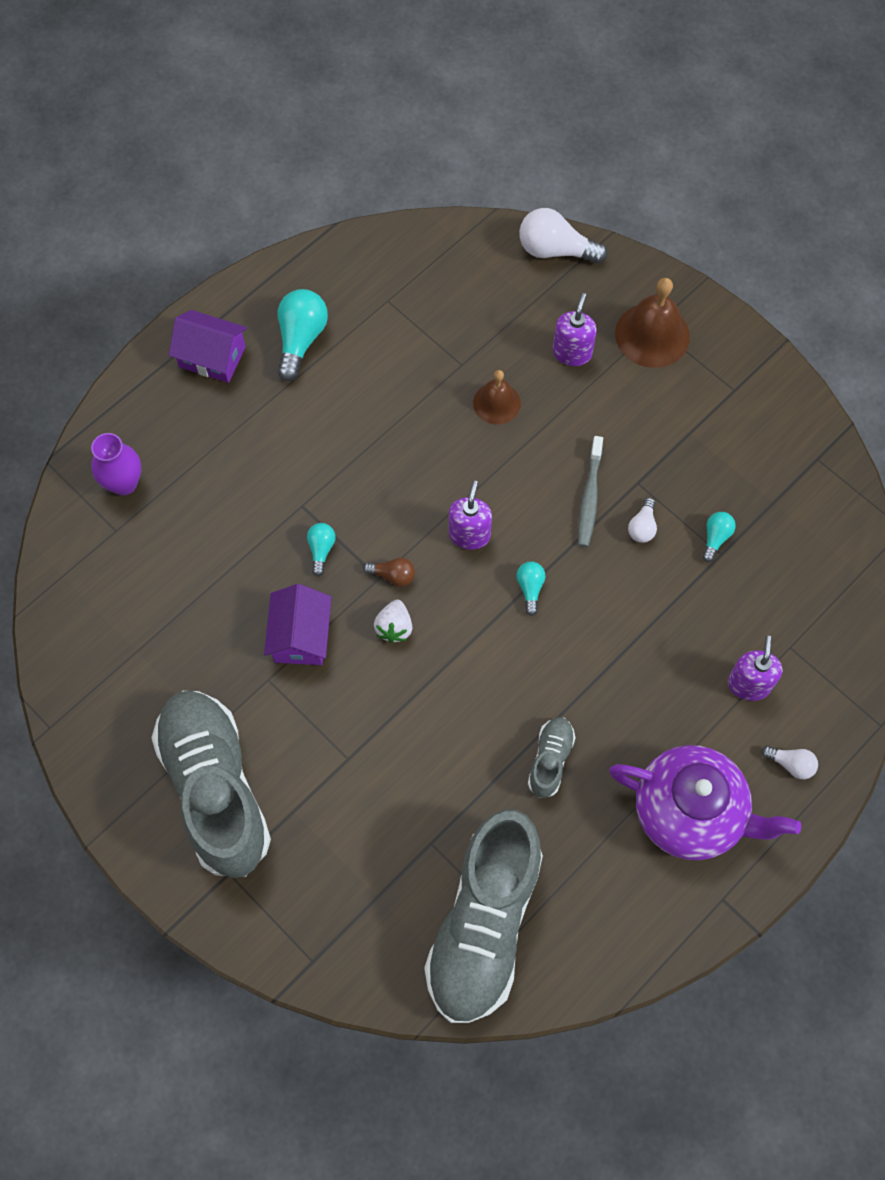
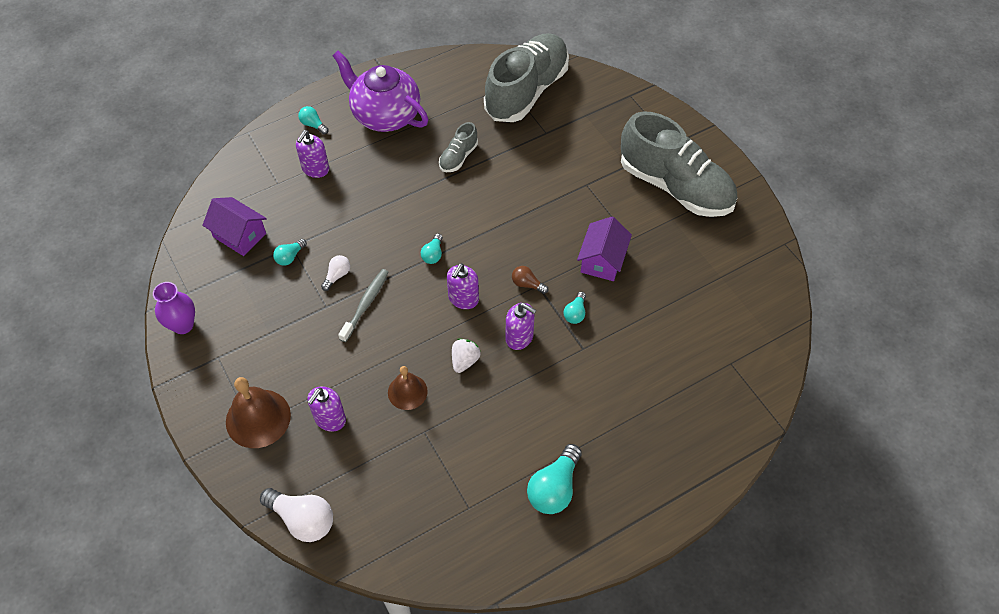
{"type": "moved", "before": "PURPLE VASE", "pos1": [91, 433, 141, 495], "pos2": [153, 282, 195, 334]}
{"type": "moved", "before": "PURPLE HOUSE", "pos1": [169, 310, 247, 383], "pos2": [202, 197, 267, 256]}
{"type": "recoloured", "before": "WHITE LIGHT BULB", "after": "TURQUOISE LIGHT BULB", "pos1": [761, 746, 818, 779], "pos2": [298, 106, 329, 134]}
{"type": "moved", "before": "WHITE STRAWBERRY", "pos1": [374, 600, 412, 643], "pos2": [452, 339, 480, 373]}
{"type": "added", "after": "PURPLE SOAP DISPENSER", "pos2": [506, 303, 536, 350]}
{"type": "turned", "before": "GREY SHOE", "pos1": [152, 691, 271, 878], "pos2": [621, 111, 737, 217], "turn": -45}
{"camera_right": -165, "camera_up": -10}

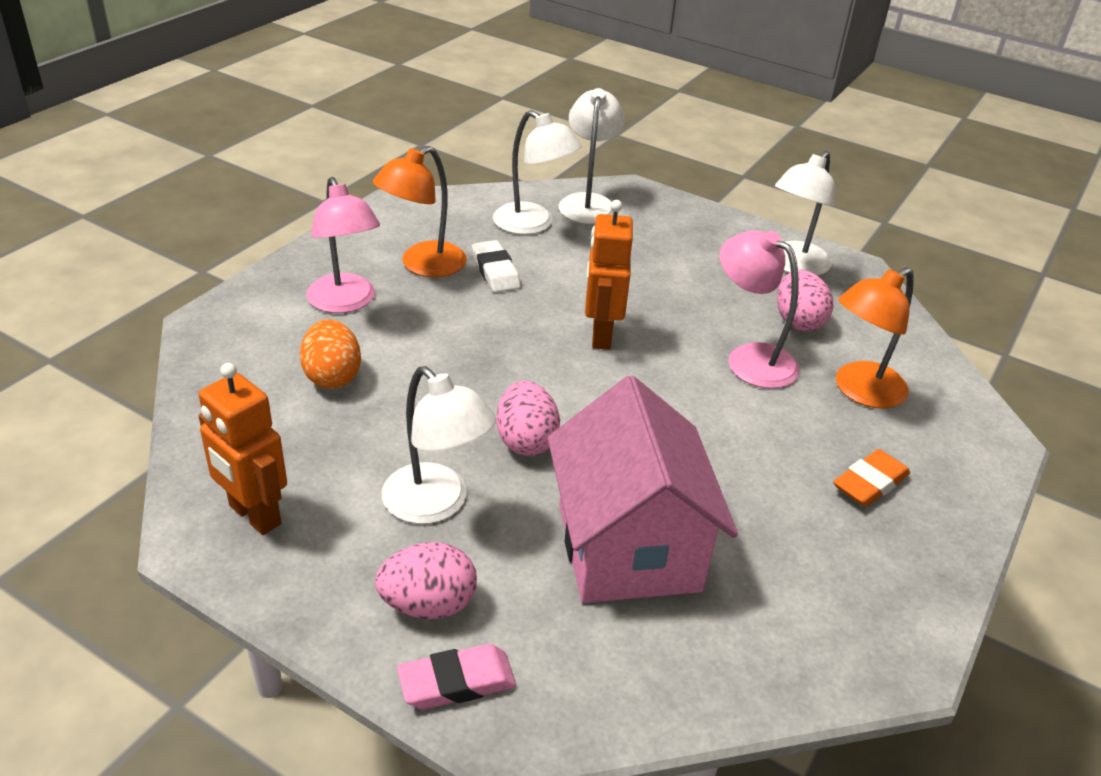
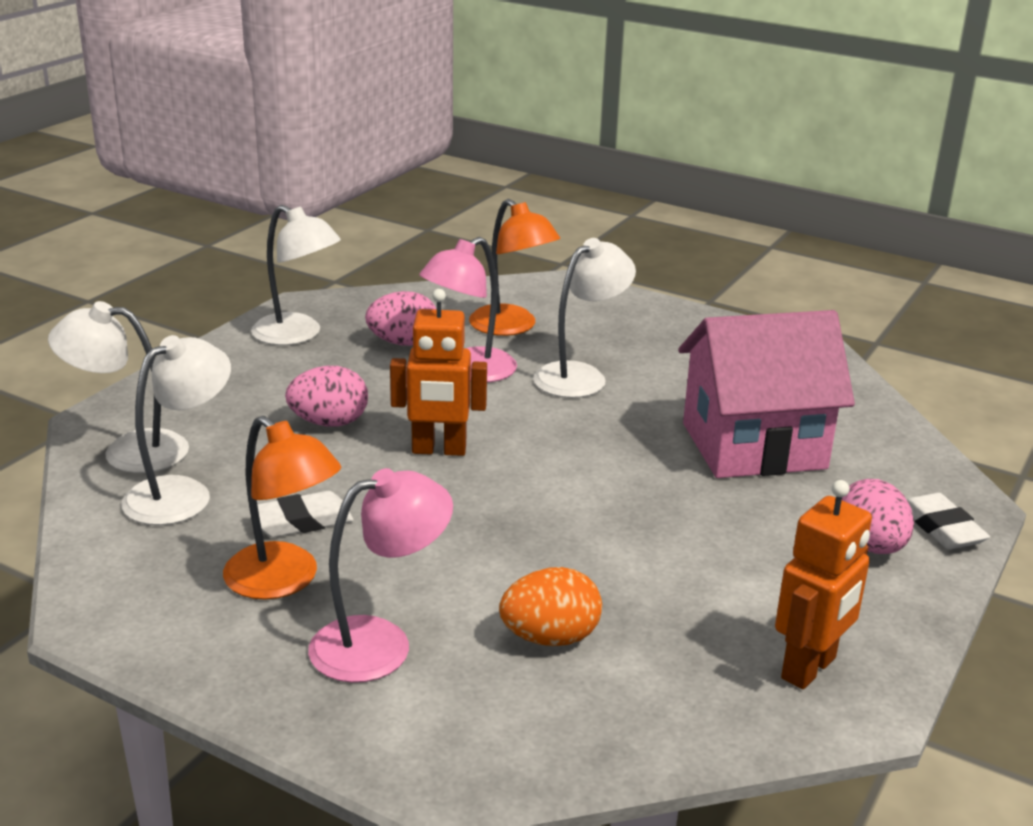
{"type": "moved", "before": "PINK EGG", "pos1": [496, 381, 560, 456], "pos2": [285, 366, 368, 427]}
{"type": "moved", "before": "WHITE LAMP", "pos1": [382, 366, 496, 524], "pos2": [533, 238, 636, 398]}
{"type": "recoloured", "before": "PINK ERASER", "after": "WHITE ERASER", "pos1": [397, 644, 516, 709], "pos2": [907, 493, 990, 549]}
{"type": "removed", "before": "ORANGE ERASER", "pos1": [833, 449, 910, 507]}
{"camera_right": -90, "camera_up": -10}

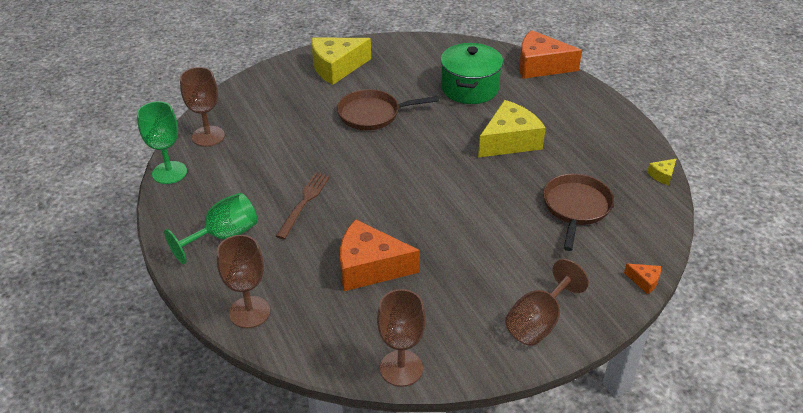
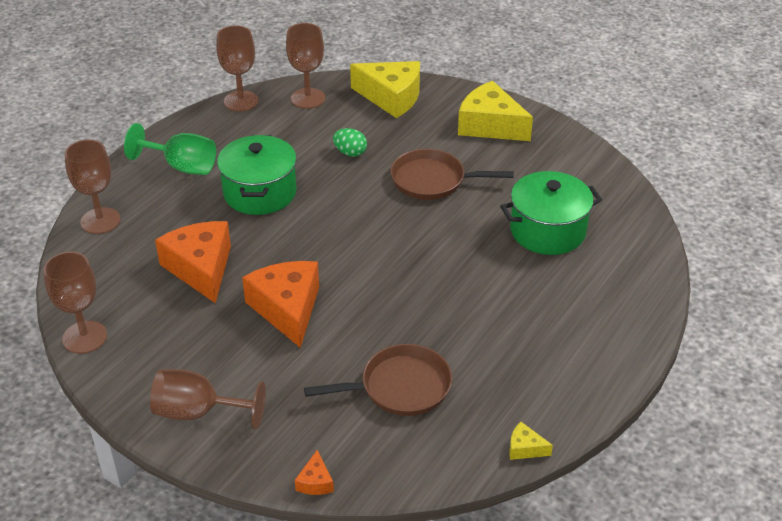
{"type": "recoloured", "before": "GREEN GOBLET", "after": "BROWN GOBLET", "pos1": [137, 101, 187, 184], "pos2": [216, 26, 259, 112]}
{"type": "replaced", "before": "BROWN FORK", "after": "GREEN POT", "pos1": [276, 172, 330, 239], "pos2": [217, 135, 297, 215]}
{"type": "moved", "before": "ORANGE CHEESE", "pos1": [519, 30, 582, 79], "pos2": [242, 261, 319, 348]}
{"type": "added", "after": "GREEN EGG", "pos2": [333, 128, 367, 157]}
{"type": "moved", "before": "YELLOW CHEESE", "pos1": [478, 100, 546, 157], "pos2": [350, 61, 420, 118]}
{"type": "turned", "before": "BROWN PAN", "pos1": [337, 89, 439, 130], "pos2": [390, 149, 514, 200], "turn": -45}
{"camera_right": 60, "camera_up": 0}

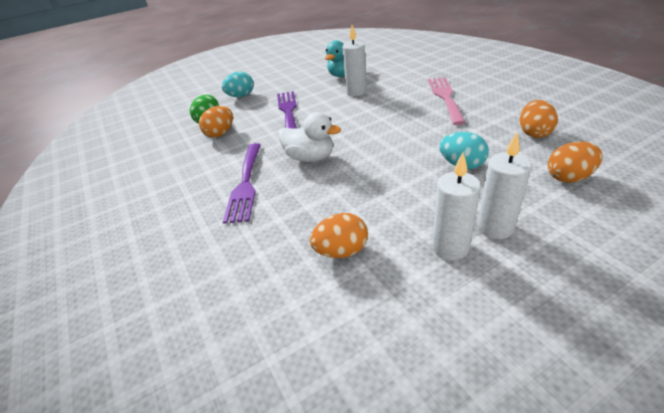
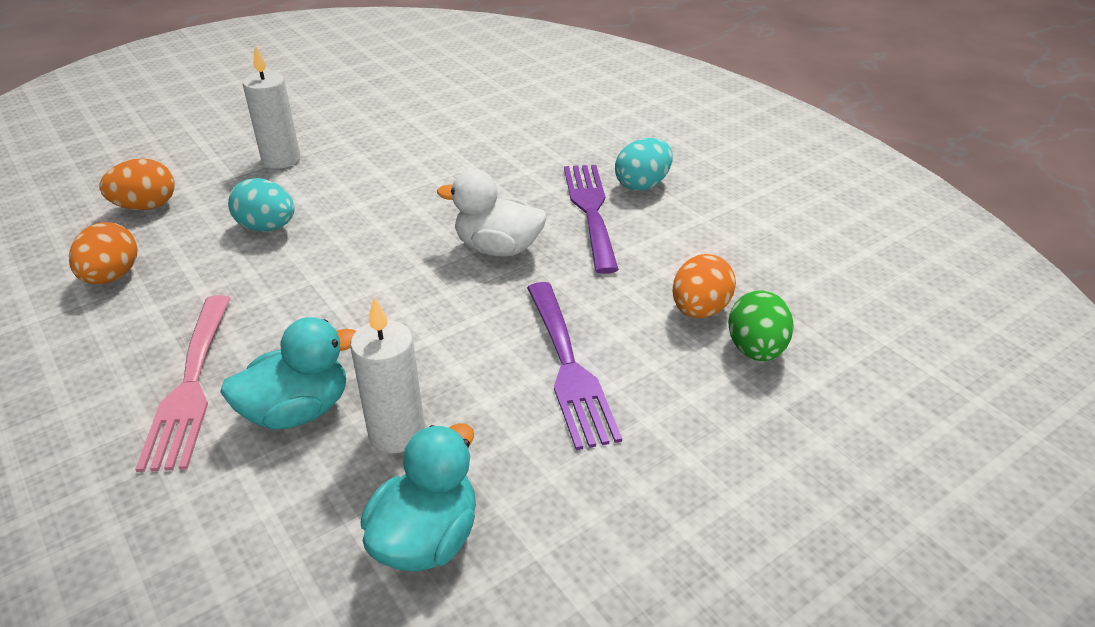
{"type": "added", "after": "TURQUOISE DUCK", "pos2": [220, 317, 356, 429]}
{"type": "moved", "before": "TURQUOISE EGG", "pos1": [222, 72, 254, 97], "pos2": [615, 138, 673, 191]}
{"type": "removed", "before": "ORANGE EGG", "pos1": [310, 213, 368, 258]}
{"type": "removed", "before": "WHITE CANDLE", "pos1": [432, 153, 481, 260]}
{"camera_right": 170, "camera_up": 0}

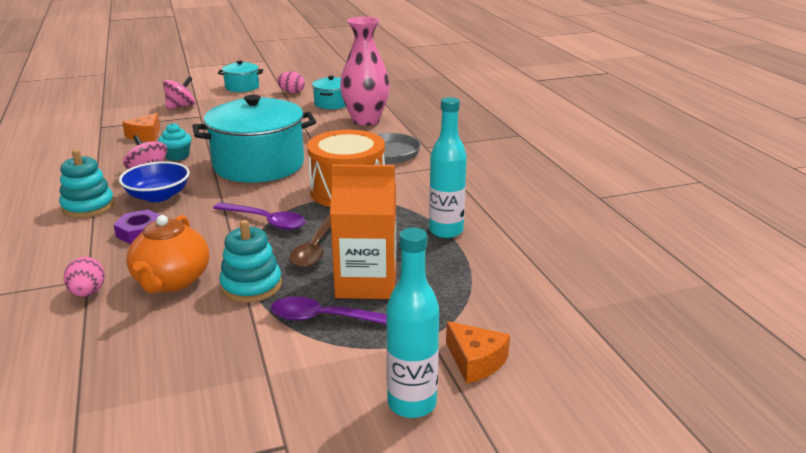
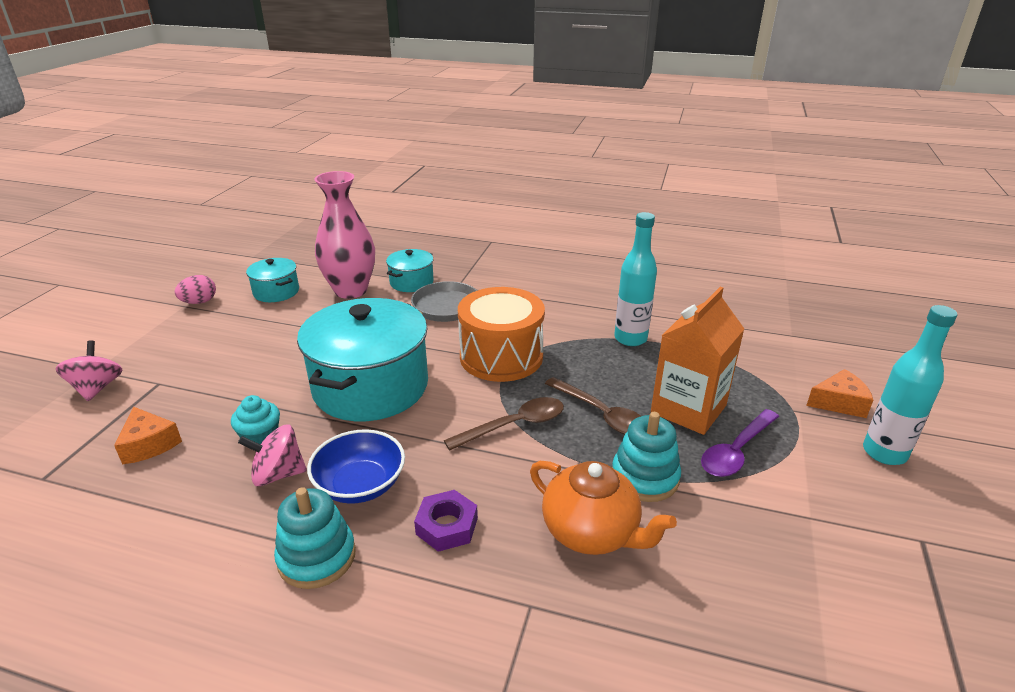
{"type": "moved", "before": "TURQUOISE POT", "pos1": [218, 61, 263, 92], "pos2": [386, 249, 434, 292]}
{"type": "recoloured", "before": "PURPLE SPOON", "after": "BROWN SPOON", "pos1": [213, 202, 306, 230], "pos2": [444, 397, 564, 451]}
{"type": "removed", "before": "PINK EGG", "pos1": [64, 257, 105, 297]}
{"camera_right": -55, "camera_up": 5}

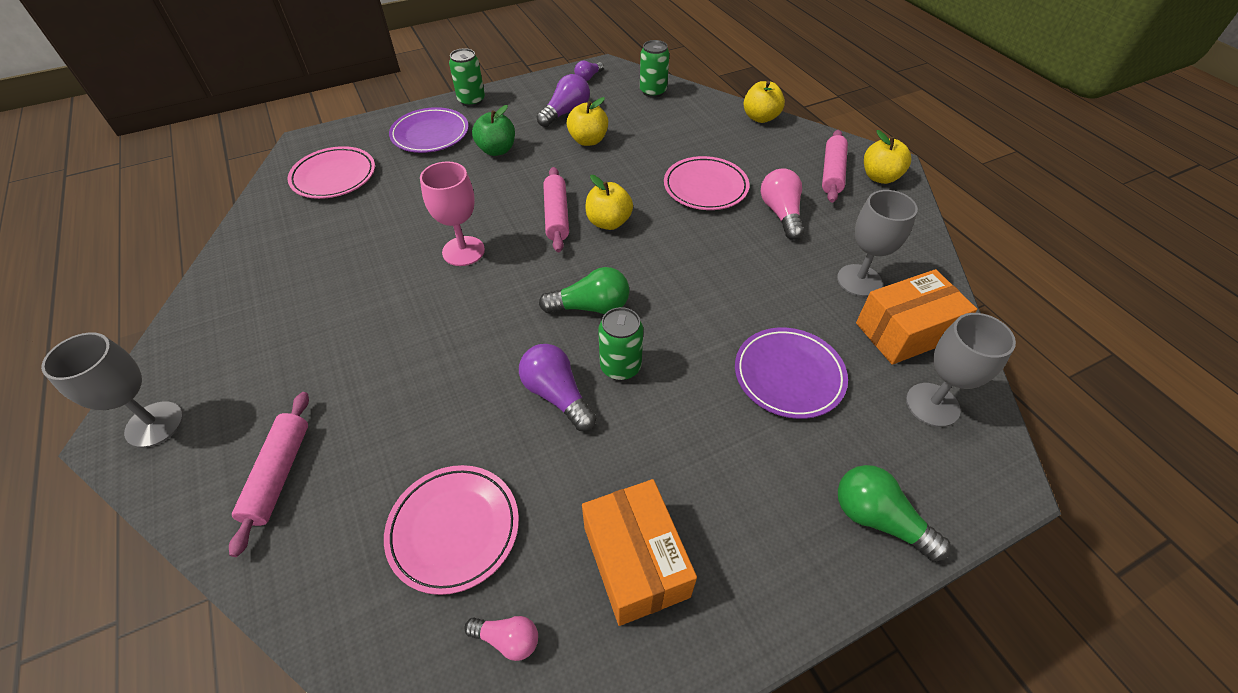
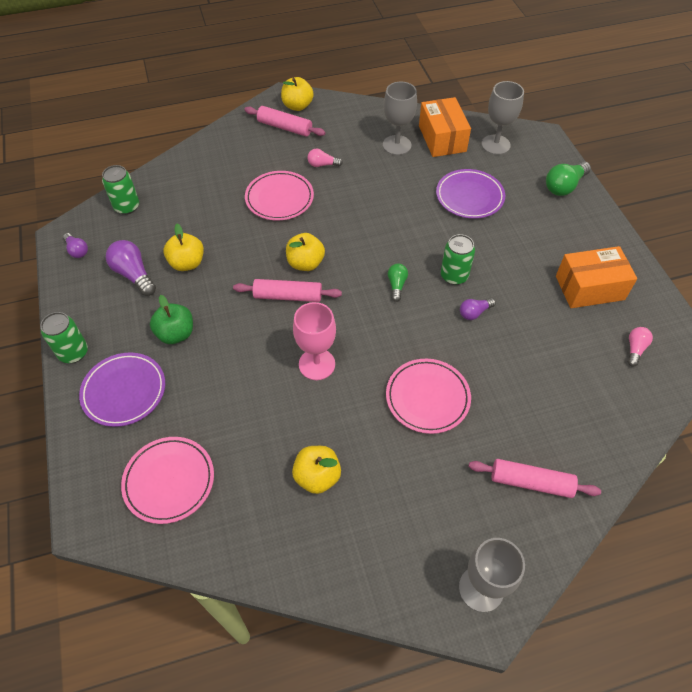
{"type": "moved", "before": "YELLOW APPLE", "pos1": [744, 81, 785, 123], "pos2": [292, 446, 341, 494]}
{"type": "resized", "before": "PINK LIGHT BULB", "pos1": [761, 168, 804, 240], "pos2": [308, 148, 343, 167], "scale": 0.6}
{"type": "moved", "before": "PINK PLATE", "pos1": [384, 465, 519, 595], "pos2": [386, 359, 471, 434]}
{"type": "resized", "before": "GREEN LIGHT BULB", "pos1": [539, 267, 629, 314], "pos2": [388, 264, 408, 302], "scale": 0.6}
{"type": "resized", "before": "PURPLE LIGHT BULB", "pos1": [519, 344, 596, 431], "pos2": [460, 298, 496, 320], "scale": 0.6}
{"camera_right": -80, "camera_up": 5}

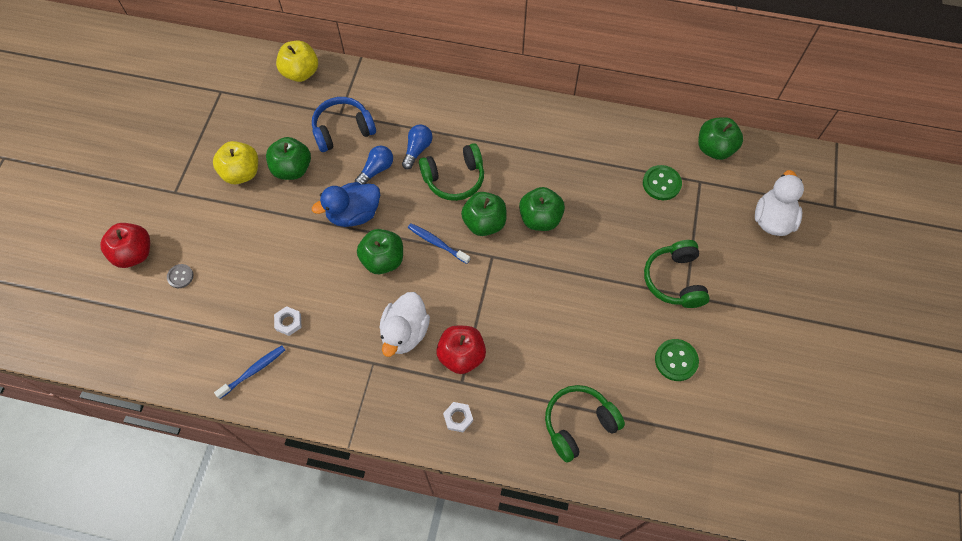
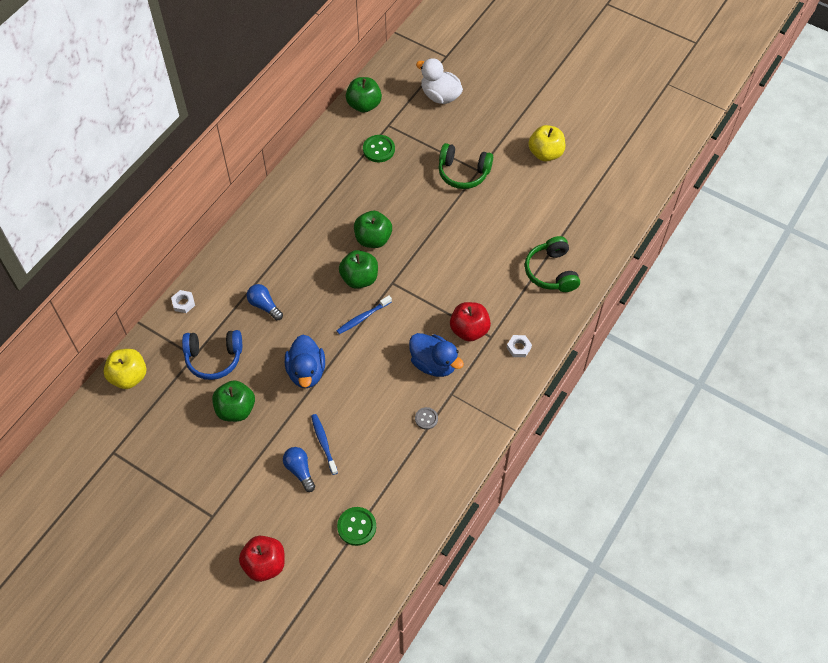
{"type": "moved", "before": "WHITE NUT", "pos1": [274, 306, 302, 336], "pos2": [171, 290, 195, 313]}
{"type": "turned", "before": "BLUE HEADPHONES", "pos1": [312, 97, 376, 152], "pos2": [182, 330, 242, 380], "turn": -90}
{"type": "moved", "before": "BLUE LIGHT BULB", "pos1": [355, 146, 393, 185], "pos2": [283, 447, 315, 492]}
{"type": "moved", "before": "BLUE TOOTHBRUSH", "pos1": [214, 345, 285, 399], "pos2": [311, 414, 338, 475]}
{"type": "moved", "before": "GREEN BUTTON", "pos1": [655, 339, 699, 381], "pos2": [337, 507, 376, 546]}
{"type": "recoloured", "before": "WHITE DUCK", "after": "BLUE DUCK", "pos1": [380, 292, 430, 357], "pos2": [409, 333, 464, 377]}
{"type": "moved", "before": "GREY BUTTON", "pos1": [167, 264, 193, 288], "pos2": [415, 407, 438, 430]}
{"type": "moved", "before": "YELLOW APPLE", "pos1": [213, 141, 258, 184], "pos2": [528, 125, 565, 161]}
{"type": "removed", "before": "GREEN APPLE", "pos1": [357, 229, 403, 274]}
{"type": "removed", "before": "GREEN HEADPHONES", "pos1": [419, 143, 484, 201]}
{"camera_right": -70, "camera_up": -5}

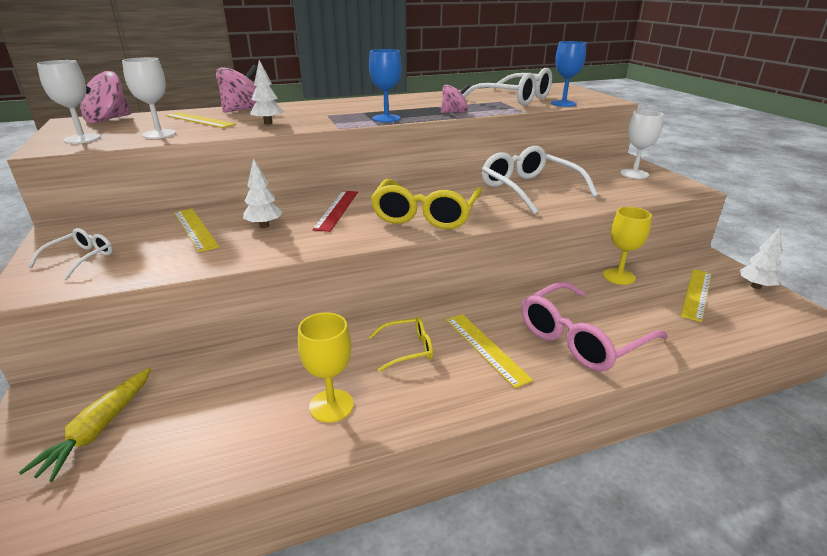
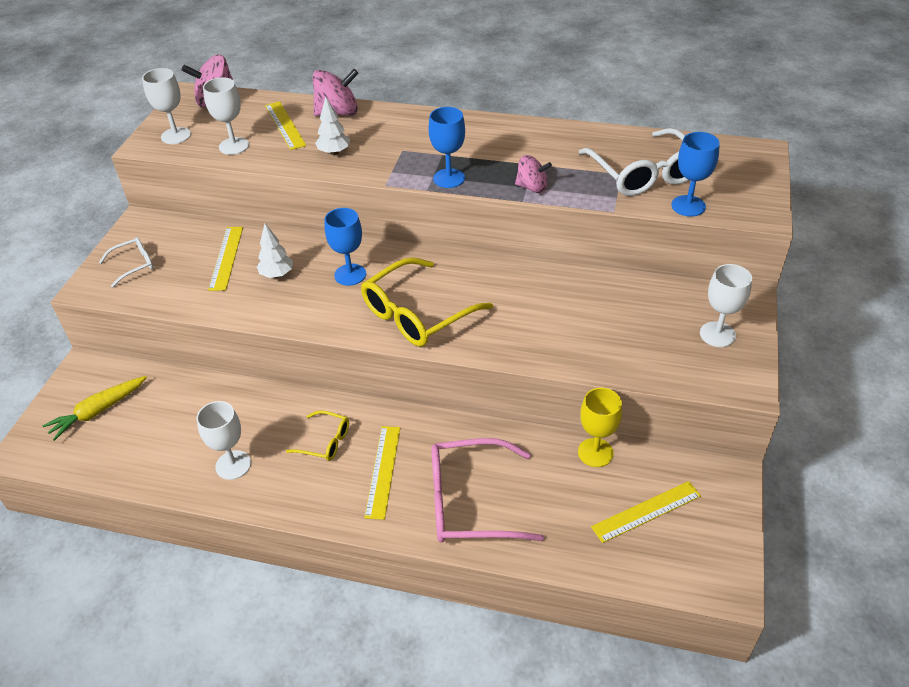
{"type": "recoloured", "before": "YELLOW GOBLET", "after": "WHITE GOBLET", "pos1": [298, 313, 354, 423], "pos2": [196, 401, 251, 480]}
{"type": "replaced", "before": "RED RULER", "after": "BLUE GOBLET", "pos1": [312, 191, 358, 232], "pos2": [325, 208, 366, 286]}
{"type": "removed", "before": "WHITE GLASSES", "pos1": [482, 146, 598, 215]}
{"type": "removed", "before": "WHITE TREE", "pos1": [740, 228, 782, 289]}
{"camera_right": 35, "camera_up": 15}

